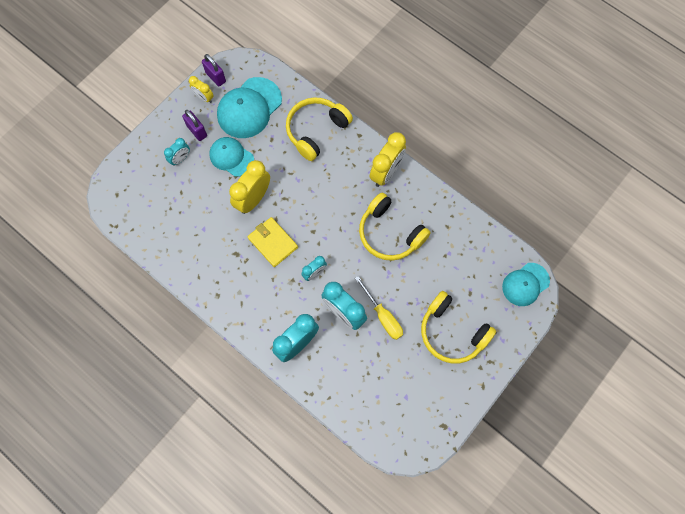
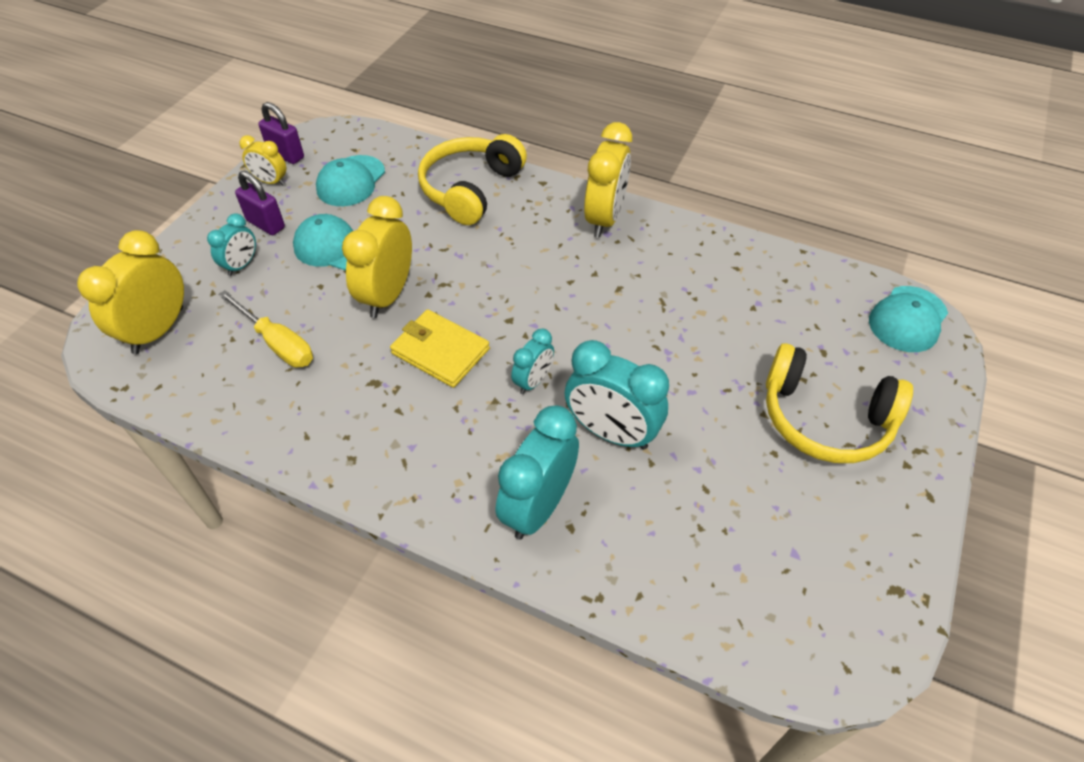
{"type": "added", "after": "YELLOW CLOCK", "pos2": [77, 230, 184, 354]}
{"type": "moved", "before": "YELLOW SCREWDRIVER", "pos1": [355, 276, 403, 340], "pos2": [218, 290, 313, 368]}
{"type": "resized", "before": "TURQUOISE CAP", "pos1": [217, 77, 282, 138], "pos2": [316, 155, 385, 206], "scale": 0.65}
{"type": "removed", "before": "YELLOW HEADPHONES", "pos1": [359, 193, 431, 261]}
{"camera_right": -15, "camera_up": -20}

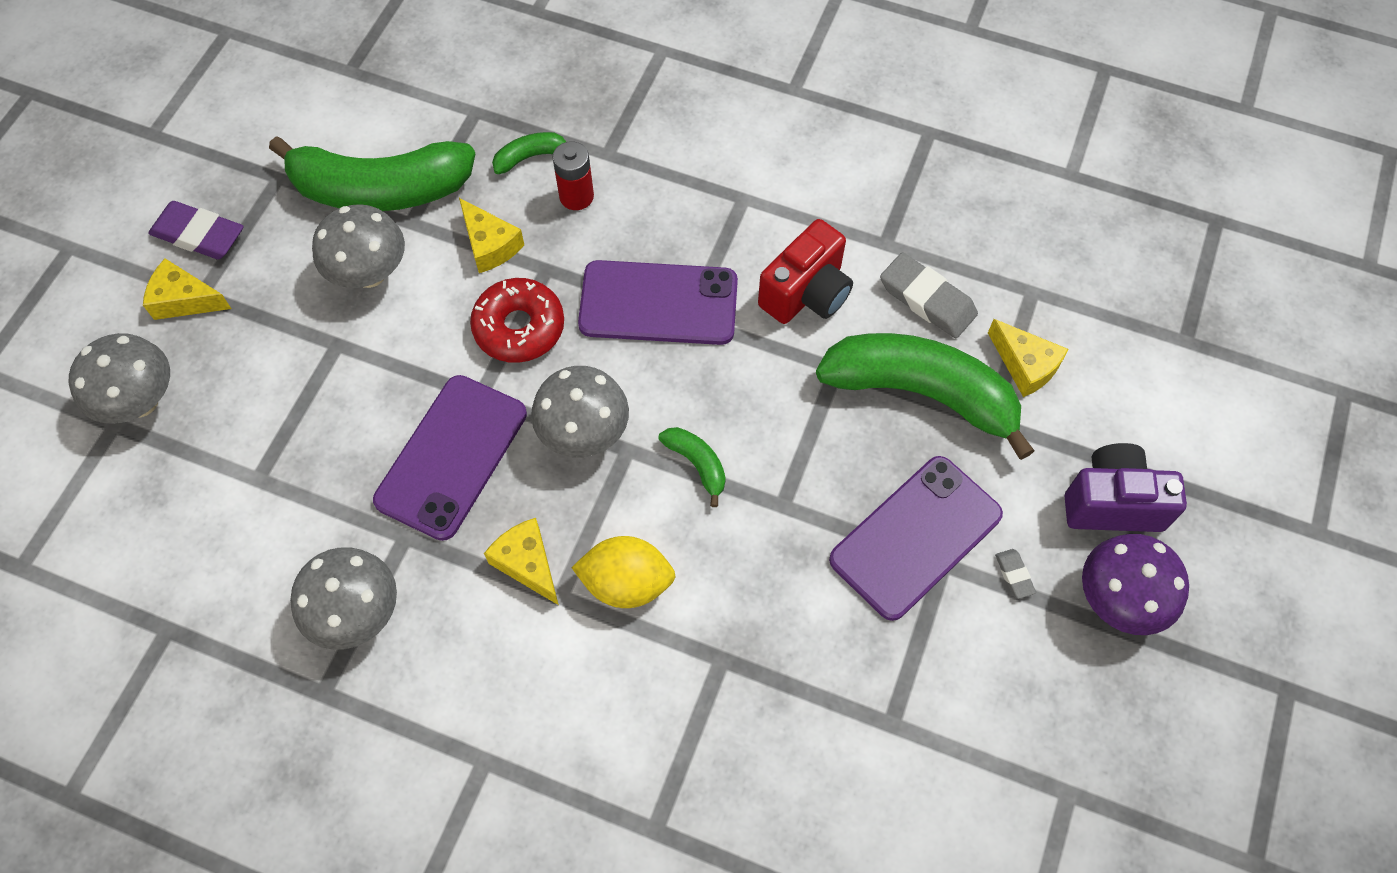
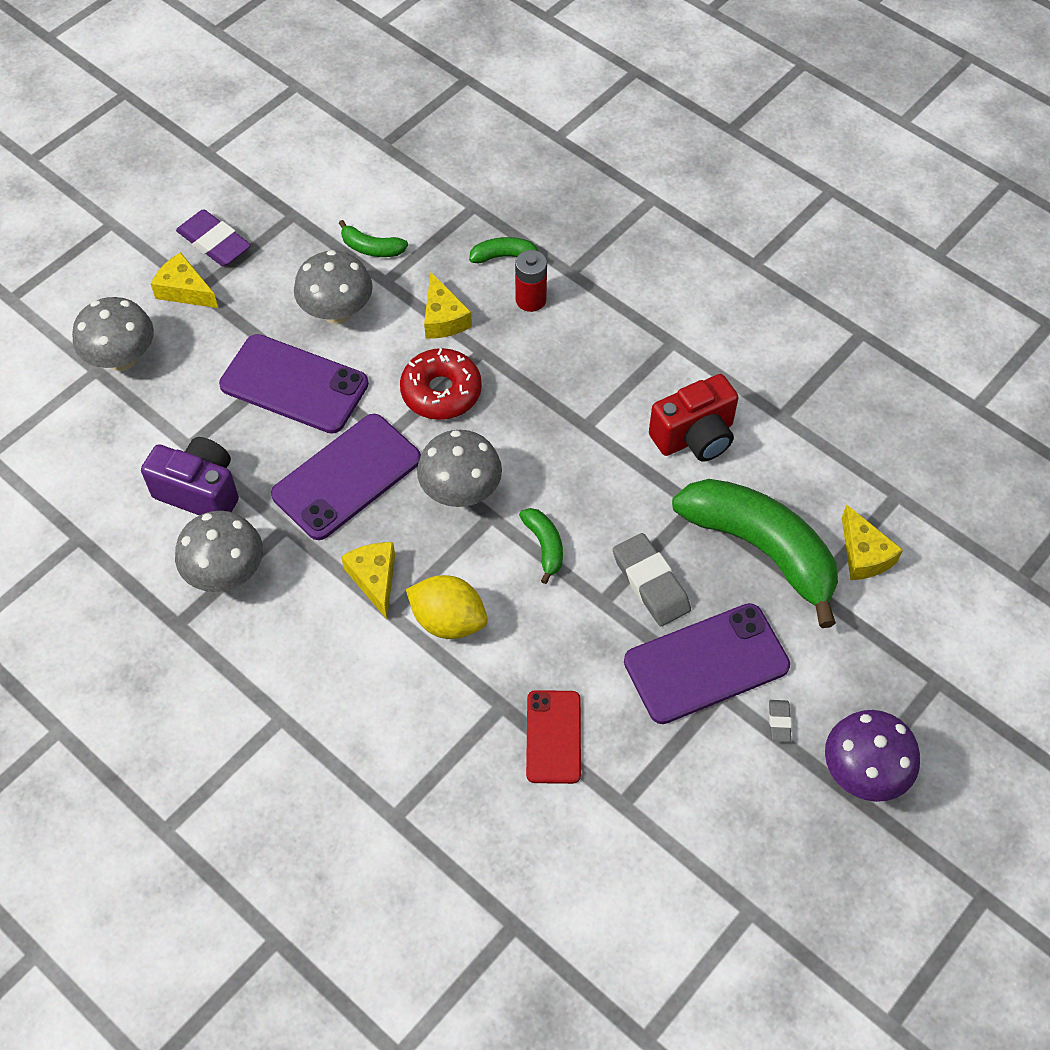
{"type": "moved", "before": "PURPLE CAMERA", "pos1": [1065, 443, 1187, 532], "pos2": [141, 437, 239, 515]}
{"type": "moved", "before": "PURPLE PHONE", "pos1": [578, 260, 738, 345], "pos2": [219, 334, 369, 434]}
{"type": "resized", "before": "GREEN BANANA", "pos1": [269, 136, 475, 211], "pos2": [339, 220, 408, 257], "scale": 0.42}
{"type": "added", "after": "RED PHONE", "pos2": [526, 690, 581, 784]}
{"type": "moved", "before": "GREY ERASER", "pos1": [880, 252, 978, 338], "pos2": [613, 533, 691, 626]}
{"camera_right": 20, "camera_up": -5}

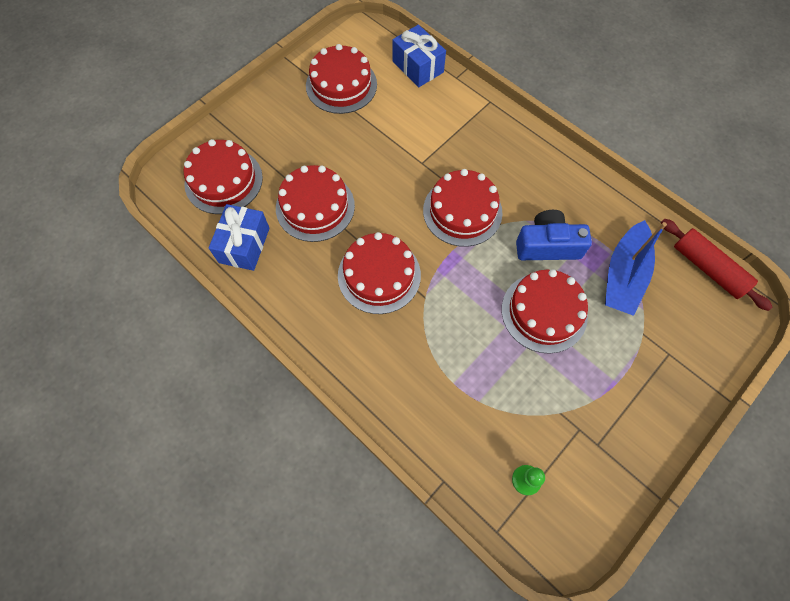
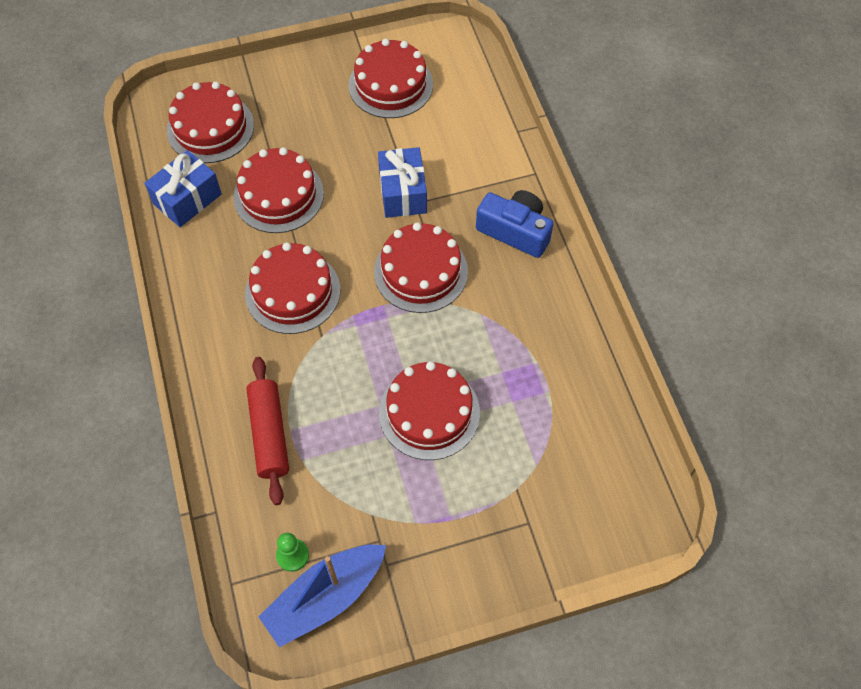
{"type": "moved", "before": "RED ROLLING PIN", "pos1": [661, 219, 773, 311], "pos2": [246, 357, 289, 505]}
{"type": "moved", "before": "BLUE BOAT", "pos1": [605, 220, 667, 316], "pos2": [258, 544, 386, 648]}
{"type": "moved", "before": "BLUE GIFT", "pos1": [392, 25, 446, 87], "pos2": [378, 147, 427, 218]}
{"type": "moved", "before": "BLUE CAMERA", "pos1": [516, 210, 592, 260], "pos2": [476, 190, 554, 258]}
{"camera_right": 30, "camera_up": -5}

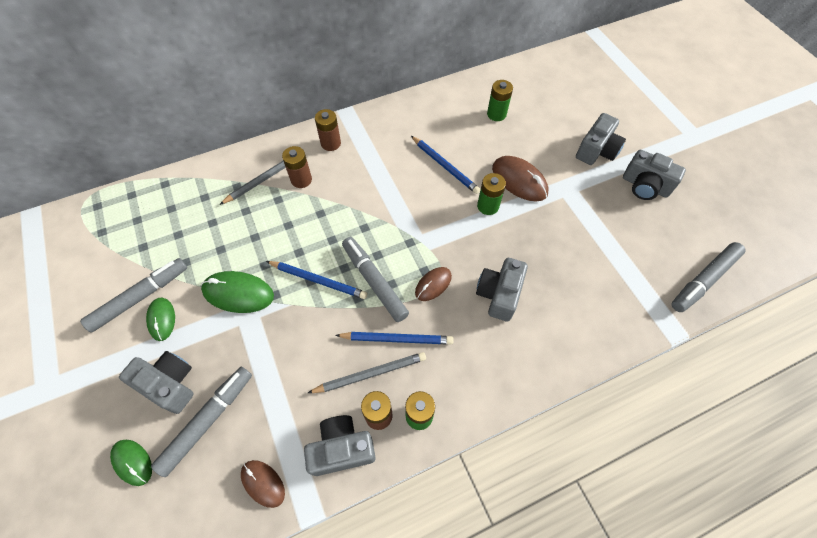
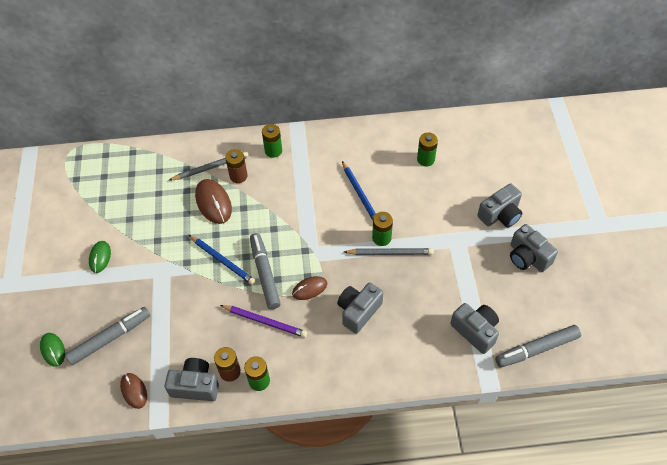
{"type": "moved", "before": "BROWN MOUSE", "pos1": [492, 156, 548, 201], "pos2": [195, 179, 232, 224]}
{"type": "recoloured", "before": "BLUE PENCIL", "after": "PURPLE PENCIL", "pos1": [335, 332, 454, 344], "pos2": [220, 305, 307, 338]}
{"type": "recoloured", "before": "BROWN BATTERY", "after": "GREEN BATTERY", "pos1": [315, 109, 341, 151], "pos2": [262, 124, 282, 158]}
{"type": "moved", "before": "GREY PENCIL", "pos1": [308, 352, 426, 393], "pos2": [344, 248, 434, 255]}
{"type": "moved", "before": "GREY CAMERA", "pos1": [119, 351, 194, 414], "pos2": [450, 303, 499, 354]}
{"type": "removed", "before": "GREY MARKER", "pos1": [80, 258, 187, 333]}
{"type": "removed", "before": "GREEN MOUSE", "pos1": [201, 271, 274, 313]}
{"camera_right": 20, "camera_up": -5}

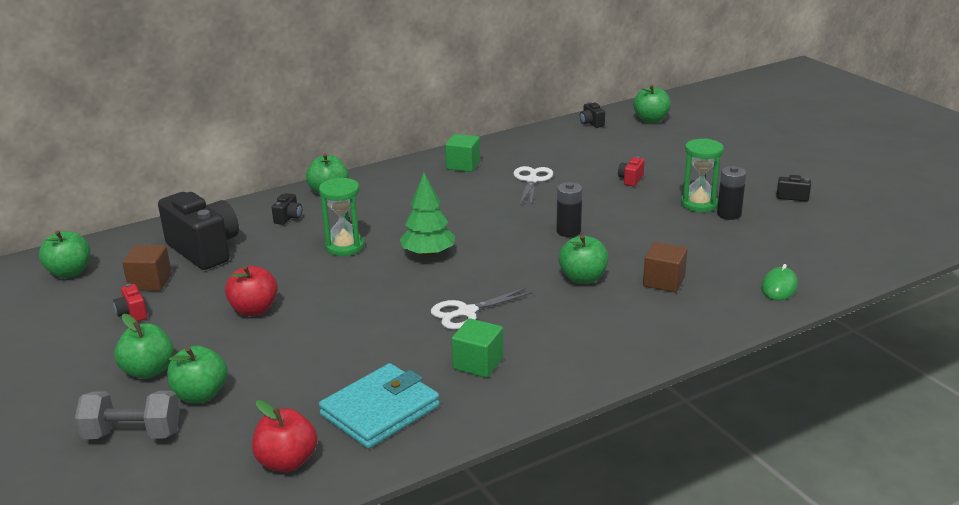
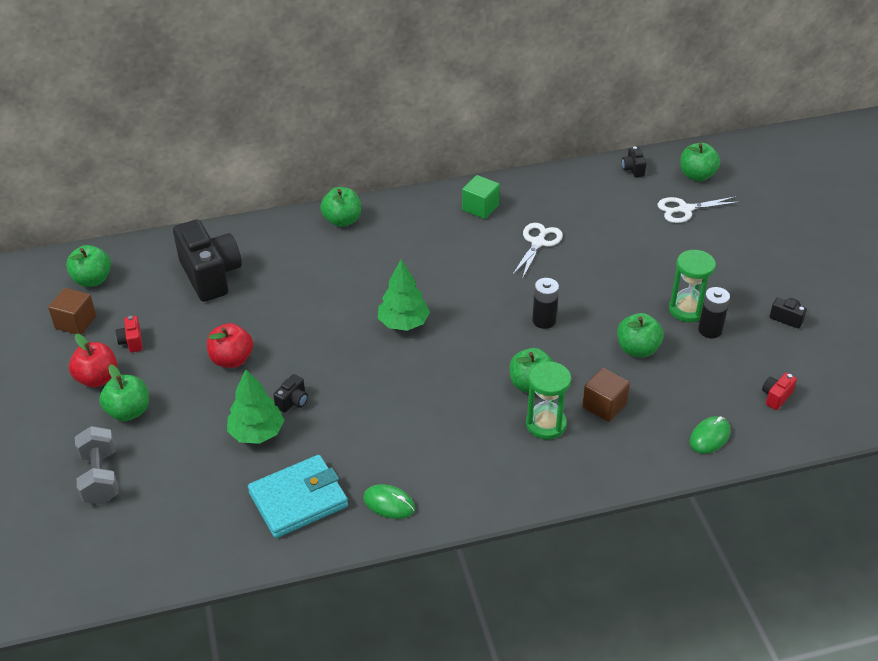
{"type": "moved", "before": "BROWN CUBE", "pos1": [122, 245, 172, 291], "pos2": [48, 288, 96, 335]}
{"type": "moved", "before": "RED APPLE", "pos1": [252, 400, 317, 472], "pos2": [69, 334, 118, 388]}
{"type": "turned", "before": "GREY DUMBBELL", "pos1": [75, 391, 180, 439], "pos2": [75, 426, 119, 504], "turn": 60}
{"type": "added", "after": "GREEN TREE", "pos2": [227, 369, 284, 444]}
{"type": "moved", "before": "BLACK CAMERA", "pos1": [272, 193, 302, 225], "pos2": [273, 374, 308, 413]}
{"type": "added", "after": "GREEN MOUSE", "pos2": [363, 484, 415, 519]}
{"type": "moved", "before": "GREEN HOURGLASS", "pos1": [319, 177, 364, 256], "pos2": [526, 362, 571, 439]}
{"type": "moved", "before": "GREEN APPLE", "pos1": [167, 346, 228, 403], "pos2": [617, 313, 664, 358]}
{"type": "moved", "before": "WHITE SCISSORS", "pos1": [431, 288, 533, 330], "pos2": [658, 196, 740, 223]}
{"type": "moved", "before": "RED CAMERA", "pos1": [618, 156, 645, 186], "pos2": [762, 373, 797, 410]}
{"type": "removed", "before": "GREEN CUBE", "pos1": [452, 318, 503, 378]}
{"camera_right": 15, "camera_up": 15}

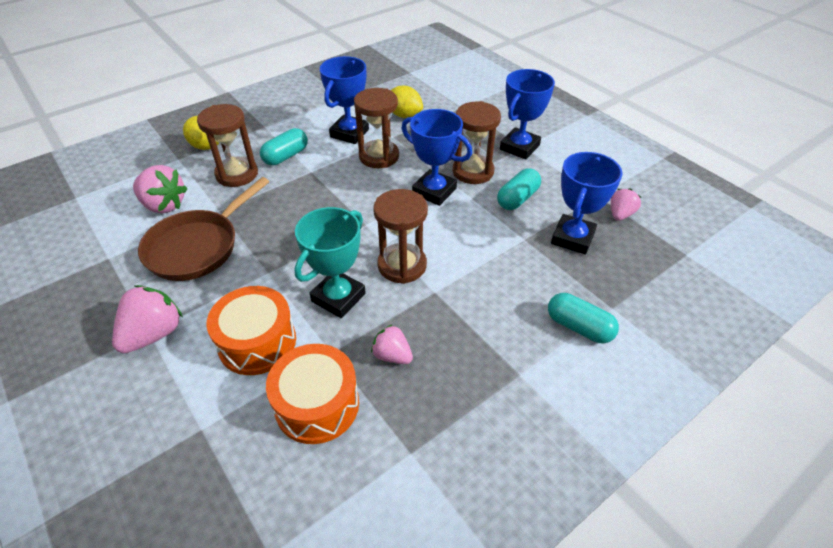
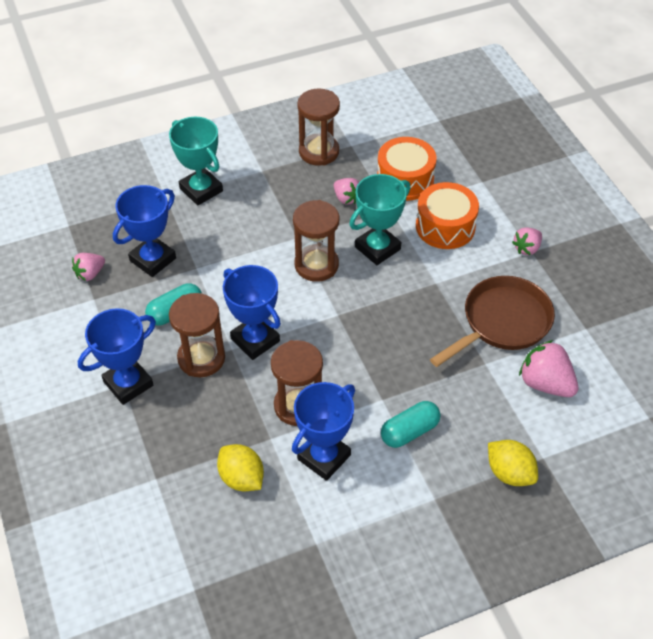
{"type": "replaced", "before": "TURQUOISE CAPSULE", "after": "TURQUOISE TROPHY", "pos1": [548, 293, 619, 343], "pos2": [169, 117, 223, 205]}
{"type": "moved", "before": "BROWN HOURGLASS", "pos1": [197, 104, 258, 187], "pos2": [297, 89, 340, 166]}
{"type": "resized", "before": "PINK STRAWBERRY", "pos1": [112, 285, 183, 353], "pos2": [512, 227, 542, 255], "scale": 0.61}
{"camera_right": -165, "camera_up": 5}

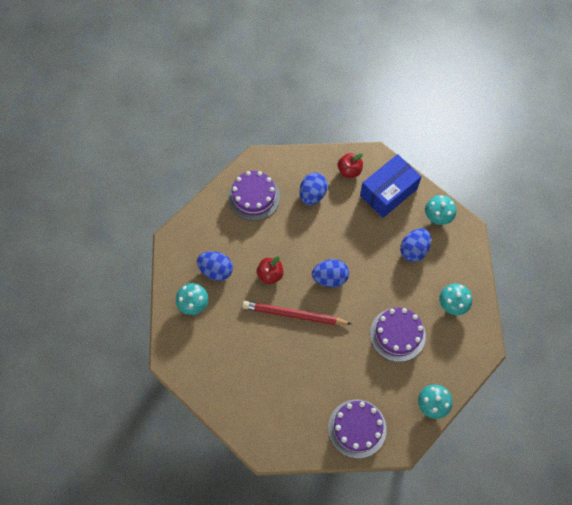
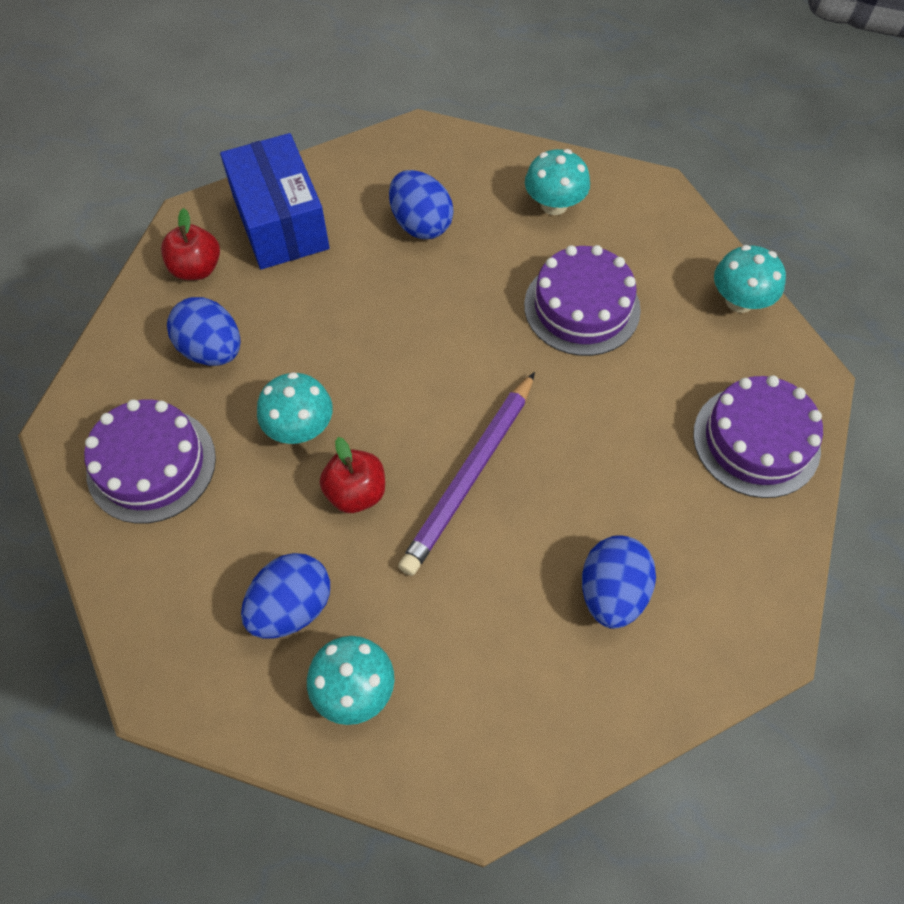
{"type": "moved", "before": "TURQUOISE MUSHROOM", "pos1": [425, 195, 456, 225], "pos2": [257, 372, 333, 444]}
{"type": "recoloured", "before": "RED PENCIL", "after": "PURPLE PENCIL", "pos1": [242, 301, 352, 325], "pos2": [398, 372, 535, 576]}
{"type": "moved", "before": "BLUE EGG", "pos1": [312, 259, 349, 287], "pos2": [582, 535, 656, 629]}
{"camera_right": -70, "camera_up": -5}

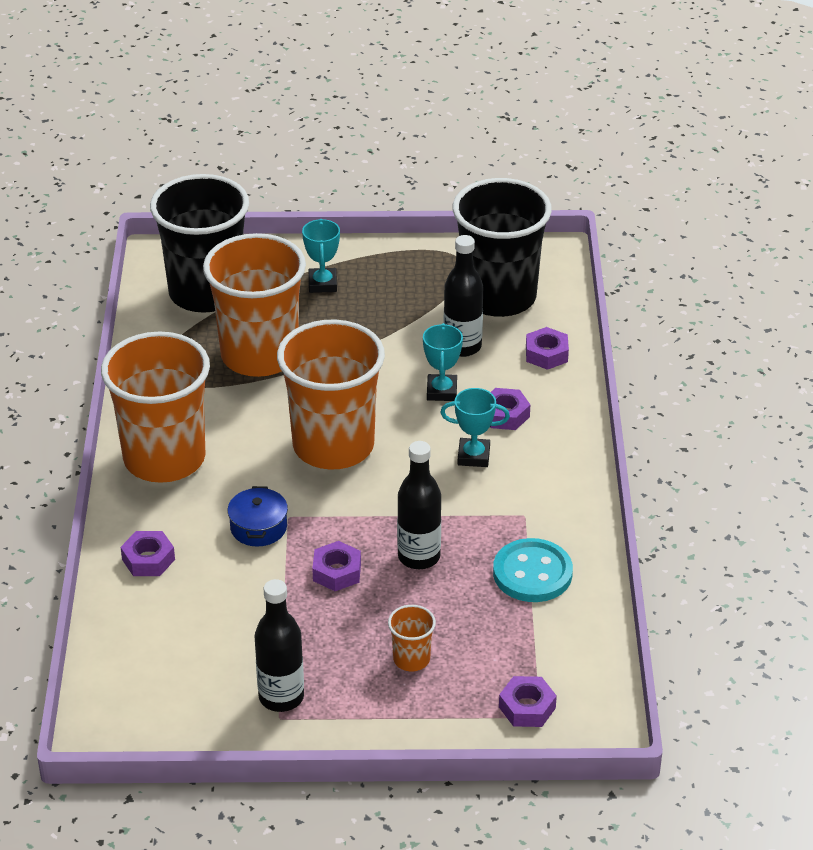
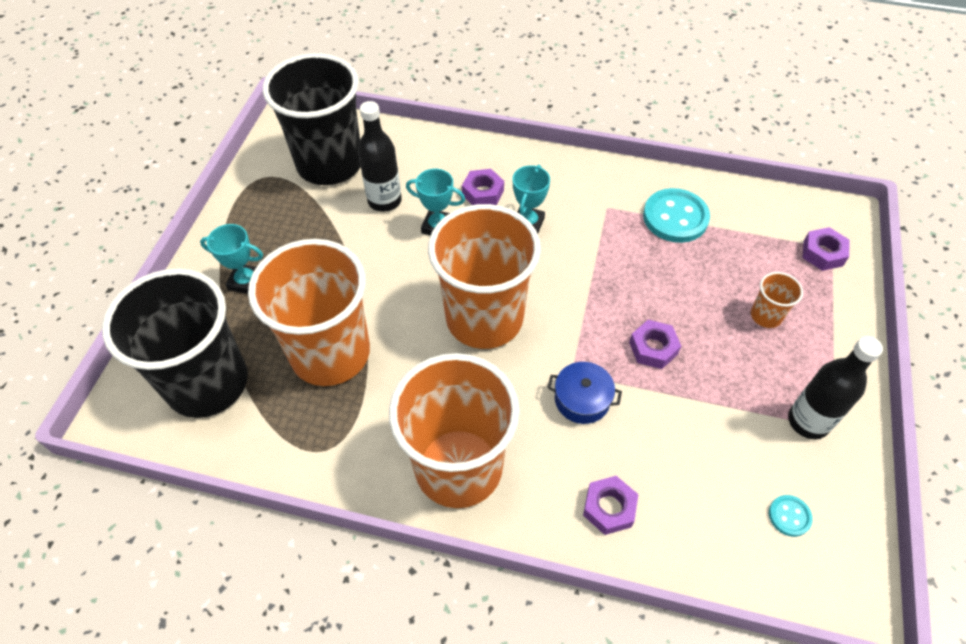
{"type": "added", "after": "TURQUOISE BUTTON", "pos2": [769, 495, 813, 537]}
{"type": "removed", "before": "BLACK BOTTLE", "pos1": [397, 441, 441, 569]}
{"type": "removed", "before": "PURPLE NUT", "pos1": [526, 327, 569, 370]}
{"camera_right": -75, "camera_up": 15}

